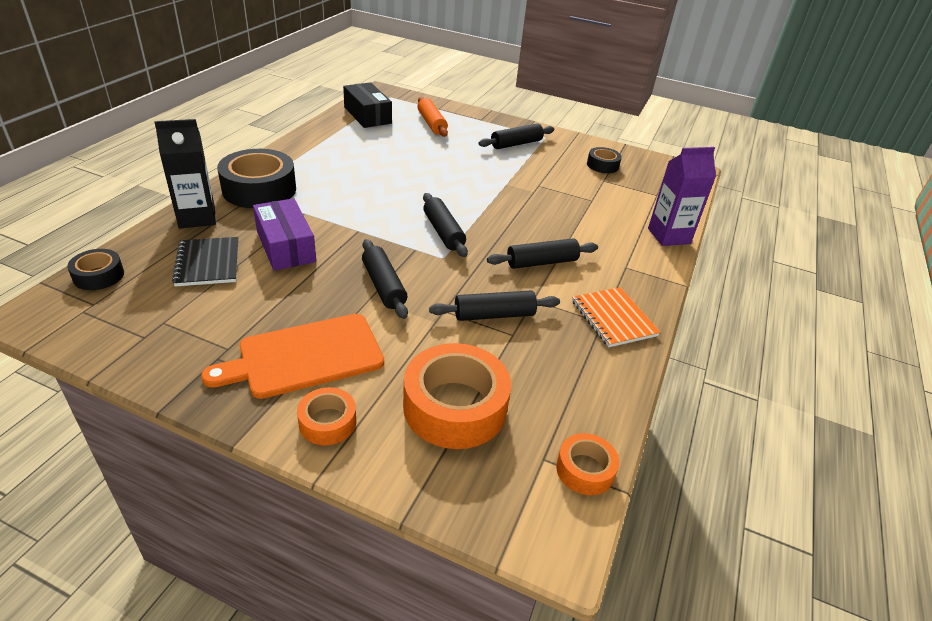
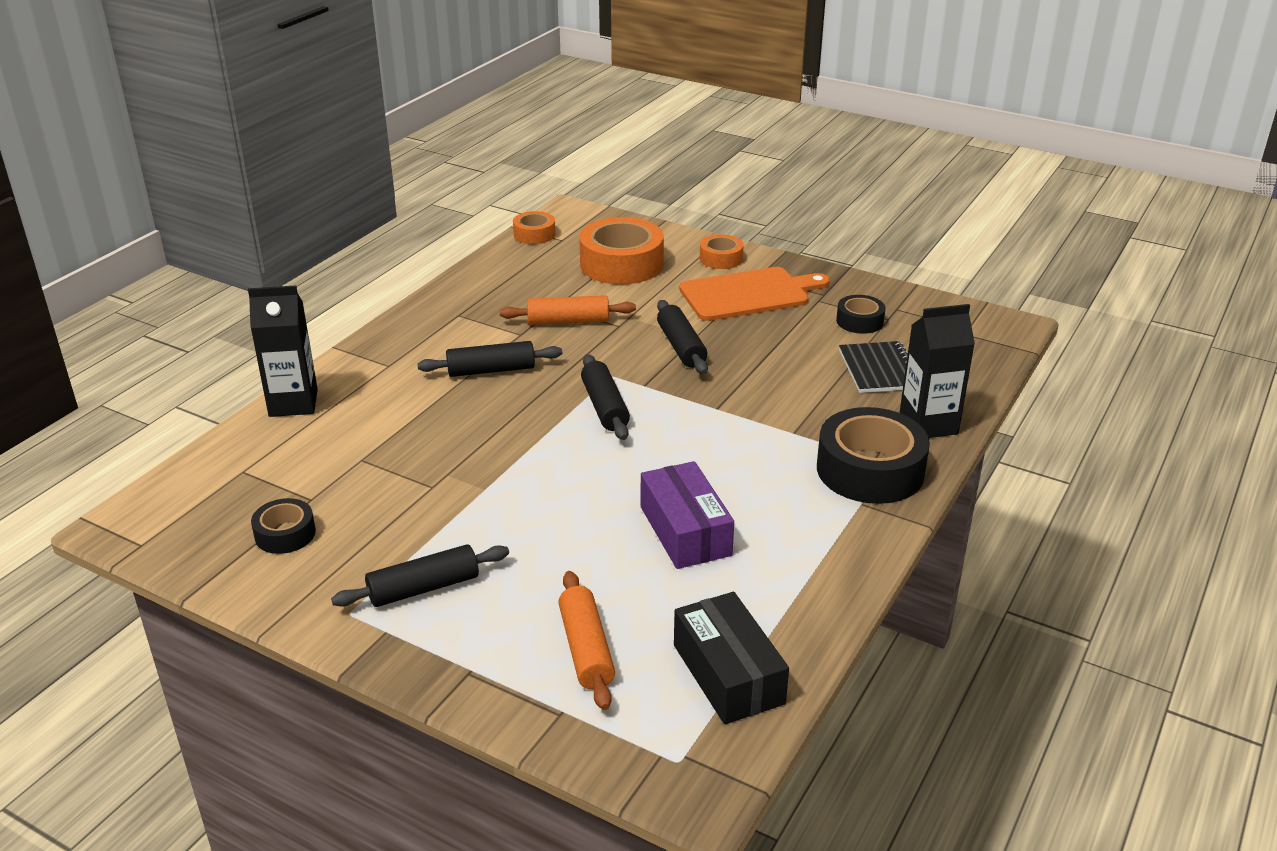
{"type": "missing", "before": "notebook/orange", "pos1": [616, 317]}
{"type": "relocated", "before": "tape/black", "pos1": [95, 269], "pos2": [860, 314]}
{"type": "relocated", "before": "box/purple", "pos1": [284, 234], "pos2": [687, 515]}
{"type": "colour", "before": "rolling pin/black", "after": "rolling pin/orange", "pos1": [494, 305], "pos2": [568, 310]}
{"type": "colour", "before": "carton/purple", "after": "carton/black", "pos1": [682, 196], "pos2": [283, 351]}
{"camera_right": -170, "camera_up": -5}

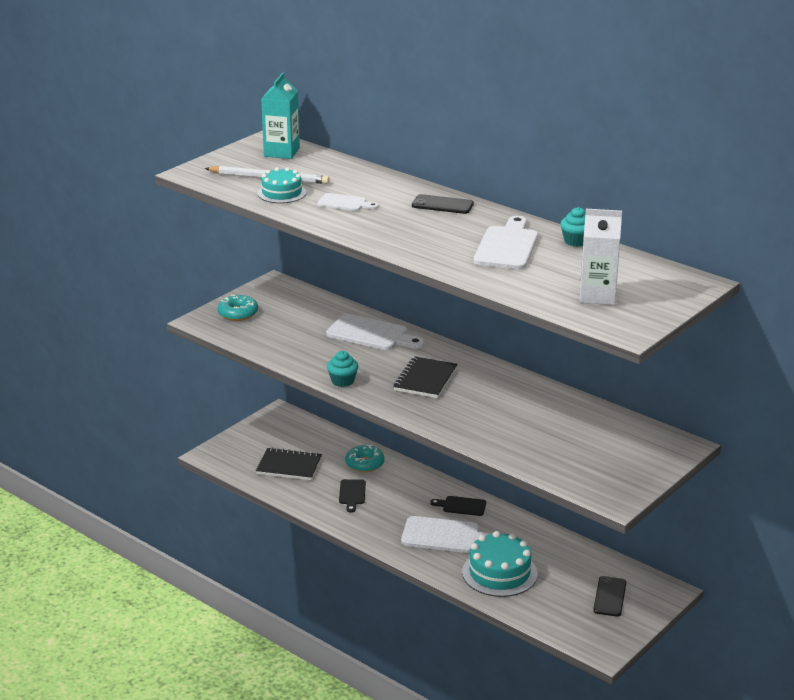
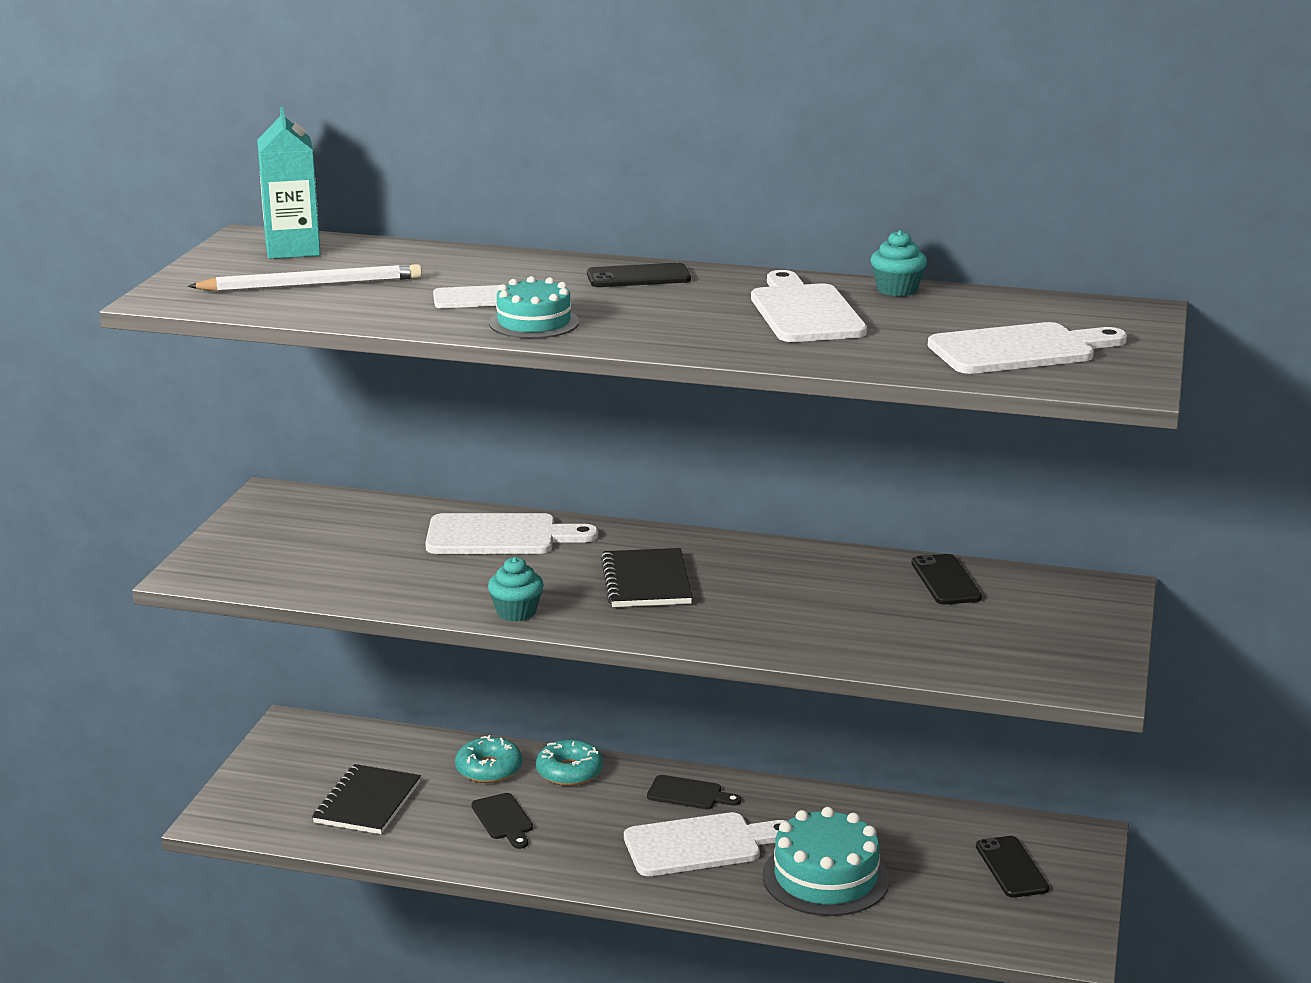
{"type": "appeared", "after": "phone/black", "pos2": [946, 579]}
{"type": "relocated", "before": "donut/turquoise", "pos1": [238, 308], "pos2": [569, 763]}
{"type": "relocated", "before": "cake/turquoise", "pos1": [281, 185], "pos2": [534, 307]}
{"type": "exchanged", "before": "carton/white", "after": "cutting board/white", "pos1": [601, 257], "pos2": [1027, 348]}
{"type": "spun", "before": "notebook/black", "pos1": [289, 463], "pos2": [366, 799], "turn": -60}
{"type": "spun", "before": "cutting board/black", "pos1": [458, 506], "pos2": [694, 792], "turn": -150}
{"camera_right": -25, "camera_up": -5}

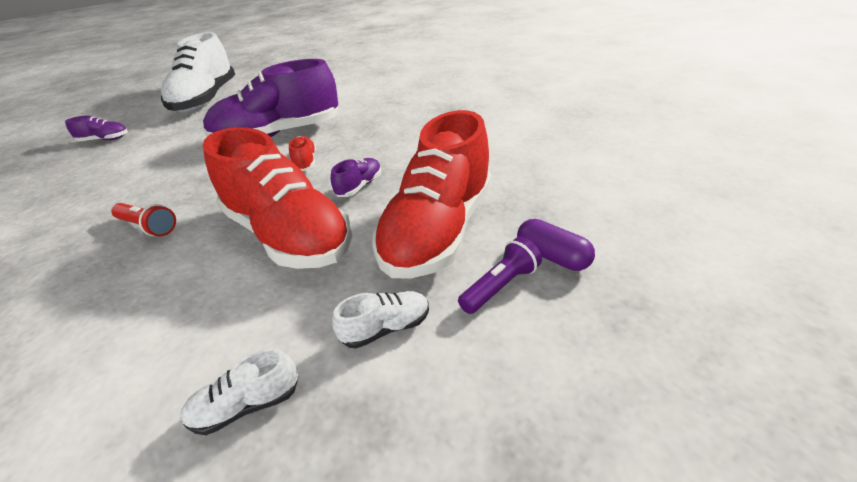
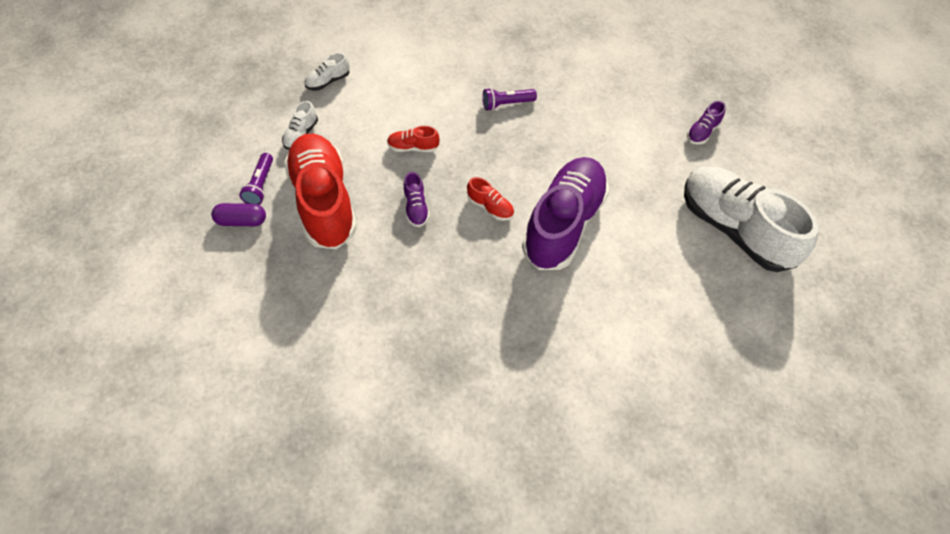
{"type": "colour", "before": "flashlight/red", "after": "flashlight/purple", "pos1": [143, 219], "pos2": [510, 99]}
{"type": "spun", "before": "shoe/white", "pos1": [239, 392], "pos2": [327, 71], "turn": -150}
{"type": "size", "before": "shoe/red", "pos1": [277, 198], "pos2": [413, 139], "scale": 0.4}
{"camera_right": 135, "camera_up": 20}

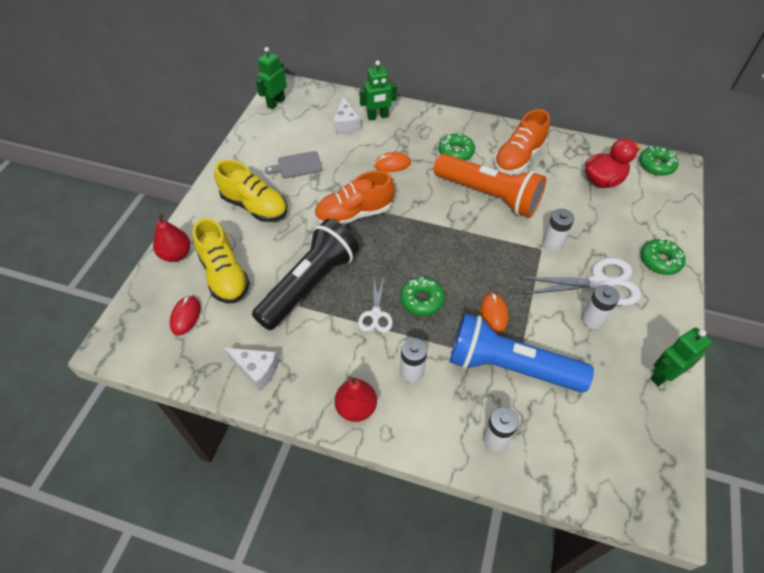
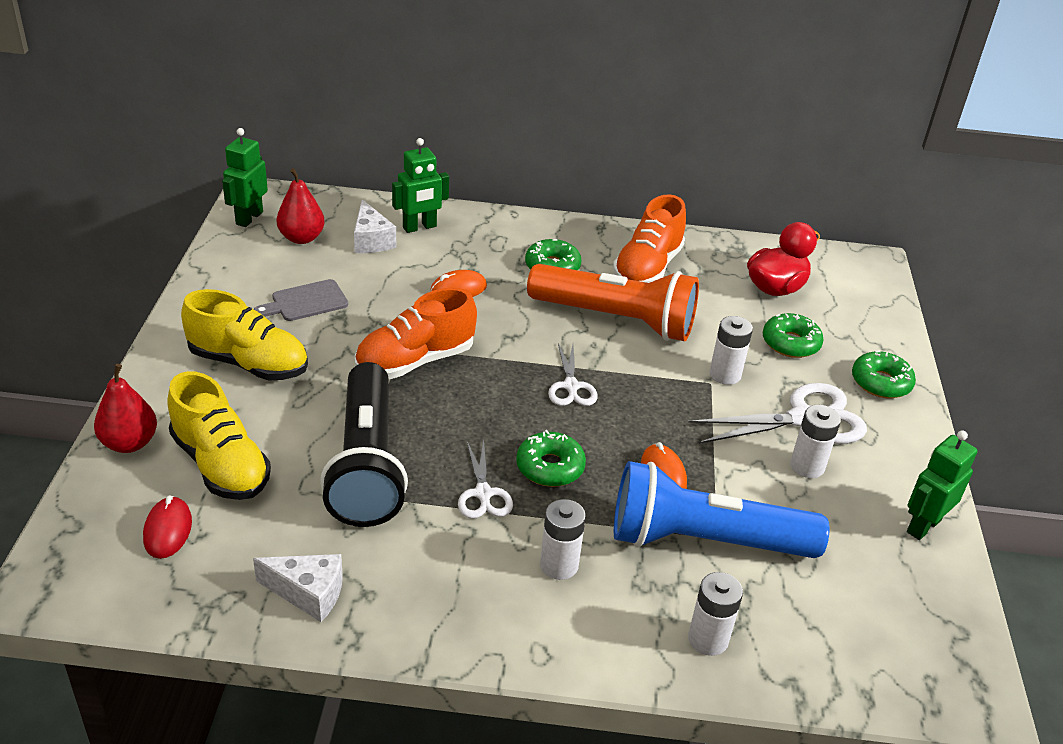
{"type": "appeared", "after": "scissors/white", "pos2": [573, 374]}
{"type": "relocated", "before": "pear/red", "pos1": [356, 399], "pos2": [300, 206]}
{"type": "relocated", "before": "donut/green", "pos1": [659, 161], "pos2": [793, 335]}
{"type": "spun", "before": "flashlight/black", "pos1": [305, 274], "pos2": [364, 444], "turn": 150}
{"camera_right": -15, "camera_up": -15}

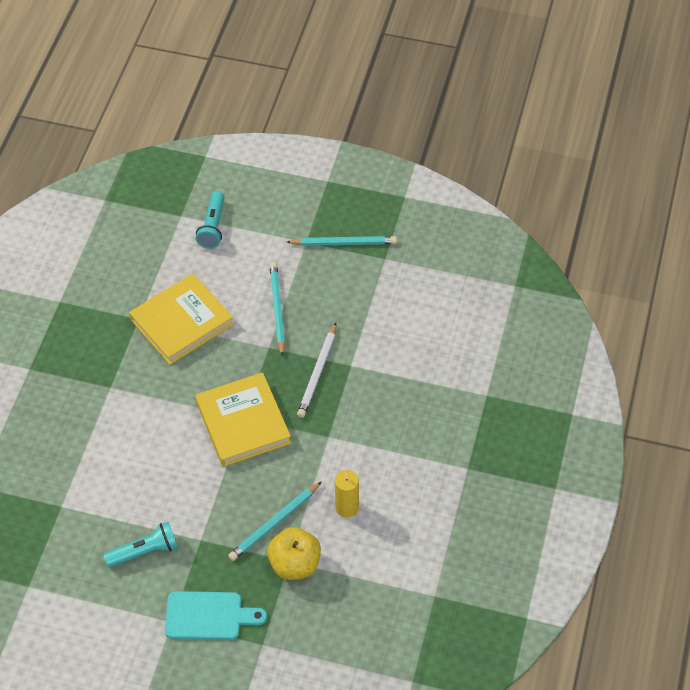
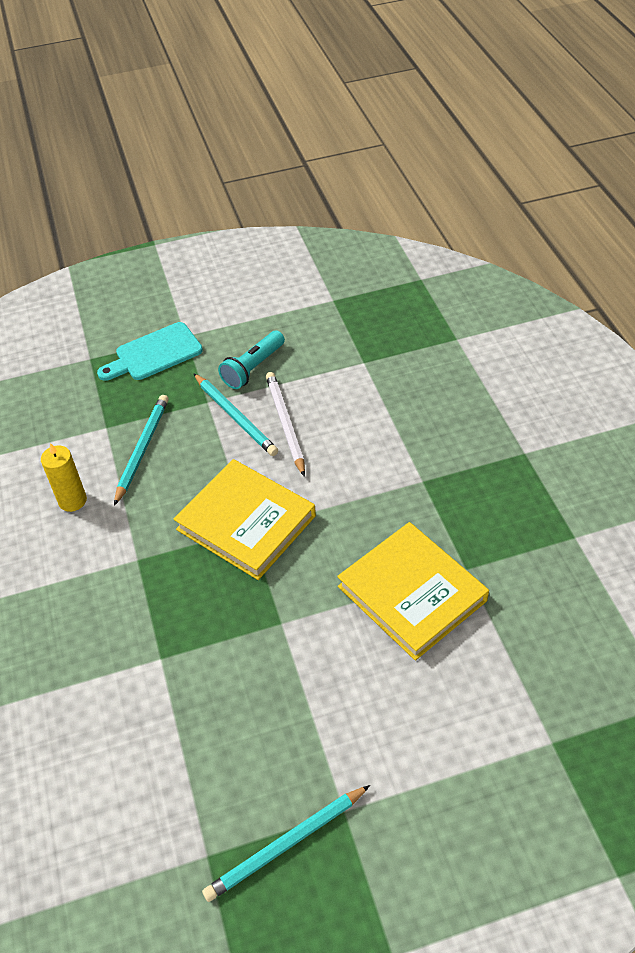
{"type": "missing", "before": "flashlight/turquoise", "pos1": [210, 219]}
{"type": "missing", "before": "apple/yellow", "pos1": [294, 553]}
{"type": "relocated", "before": "pencil/turquoise", "pos1": [277, 309], "pos2": [236, 415]}
{"type": "relocated", "before": "pencil/white", "pos1": [316, 370], "pos2": [285, 424]}
{"type": "spun", "before": "book/yellow", "pos1": [181, 319], "pos2": [413, 591], "turn": -60}
{"camera_right": 150, "camera_up": -5}

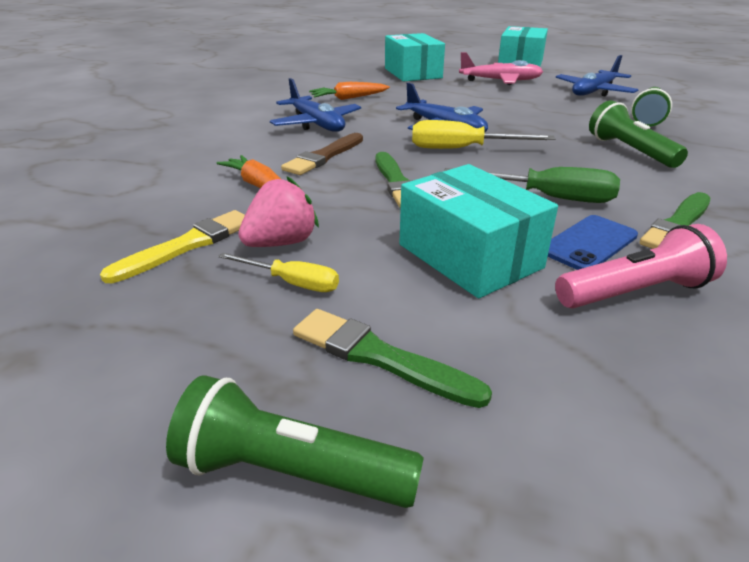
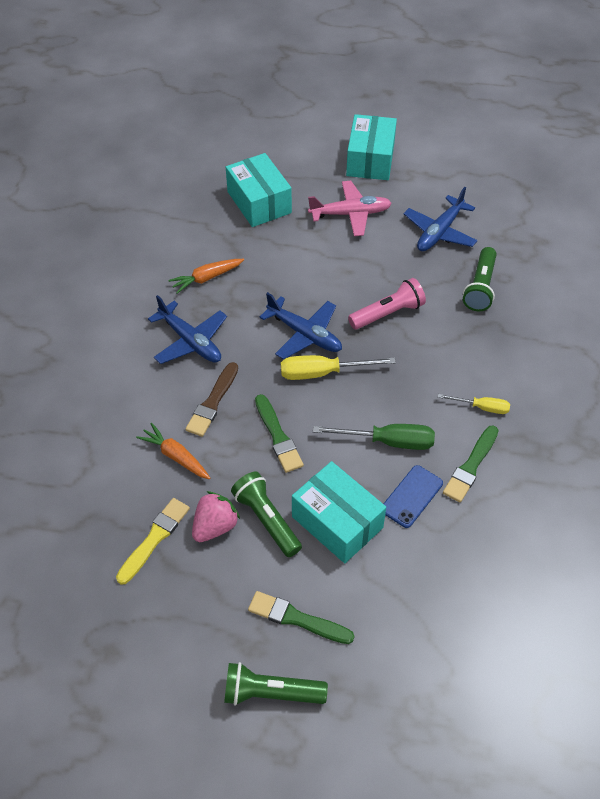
{"type": "relocated", "before": "screwdriver/yellow", "pos1": [278, 272], "pos2": [474, 404]}
{"type": "relocated", "before": "flashlight/pink", "pos1": [641, 266], "pos2": [387, 304]}
{"type": "relocated", "before": "flashlight/green", "pos1": [638, 134], "pos2": [266, 514]}
{"camera_right": -10, "camera_up": 20}

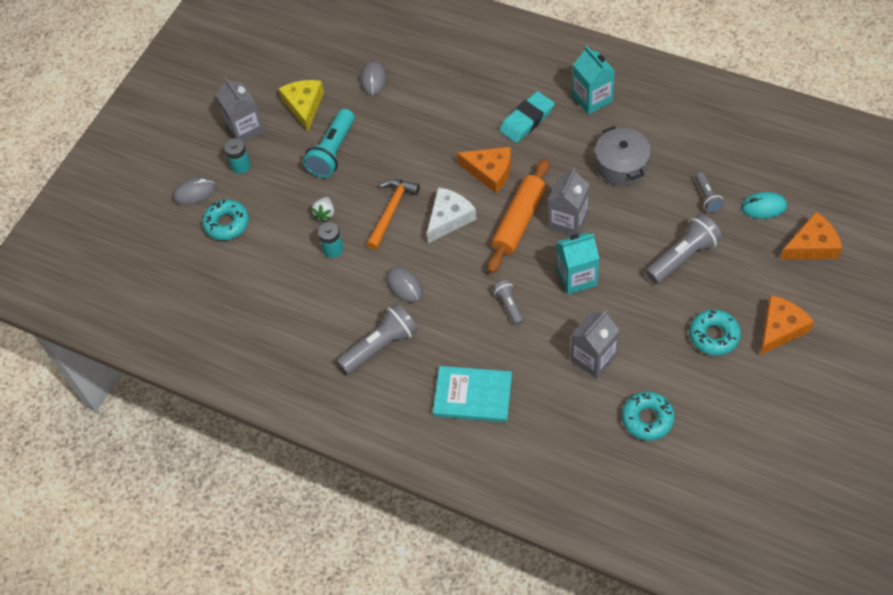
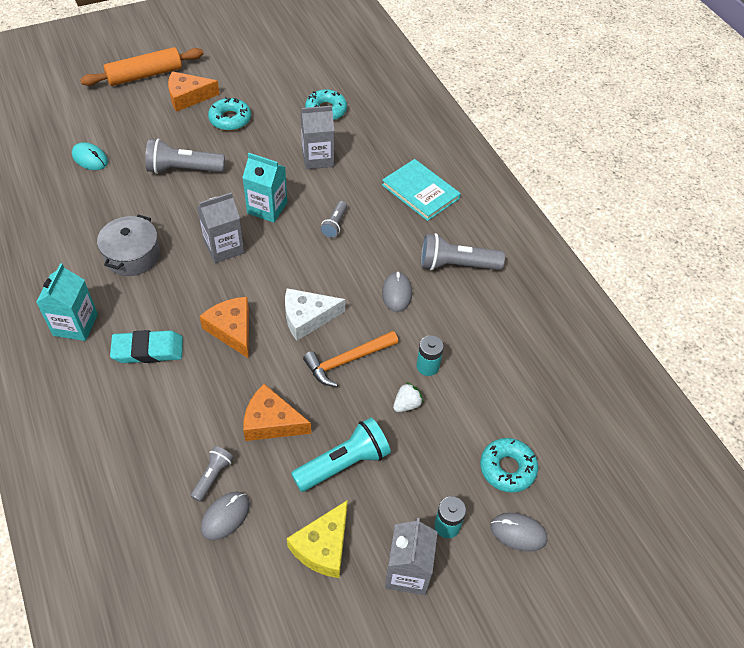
{"type": "relocated", "before": "rolling pin/orange", "pos1": [518, 216], "pos2": [142, 66]}
{"type": "relocated", "before": "flashlight/grey", "pos1": [709, 192], "pos2": [212, 474]}
{"type": "relocated", "before": "cheese/orange", "pos1": [811, 235], "pos2": [277, 412]}
{"camera_right": -150, "camera_up": -5}

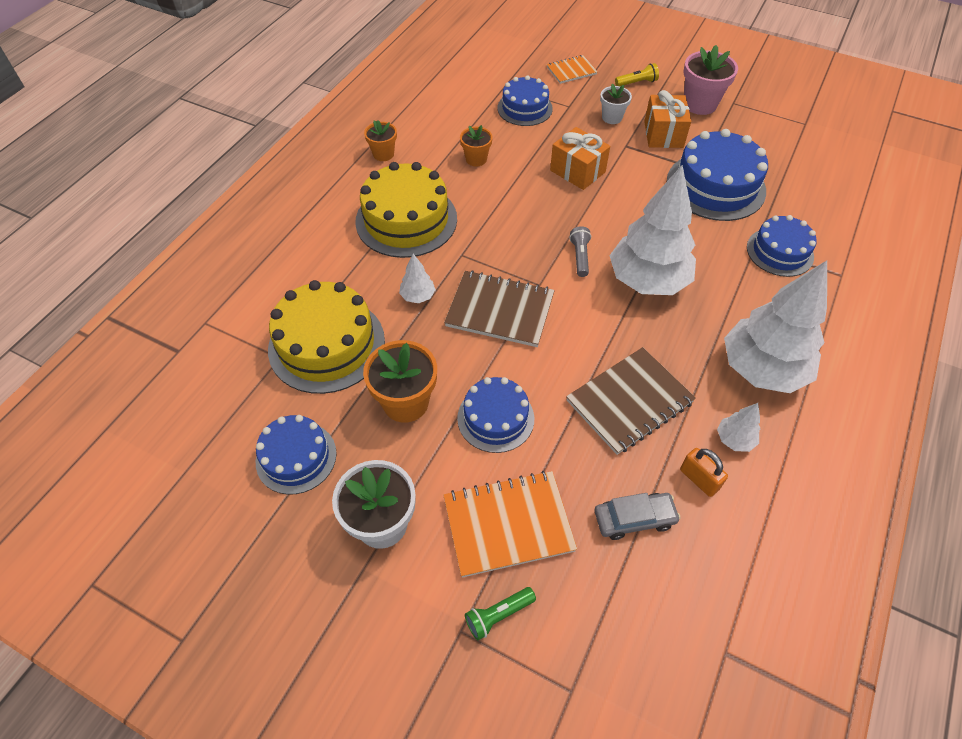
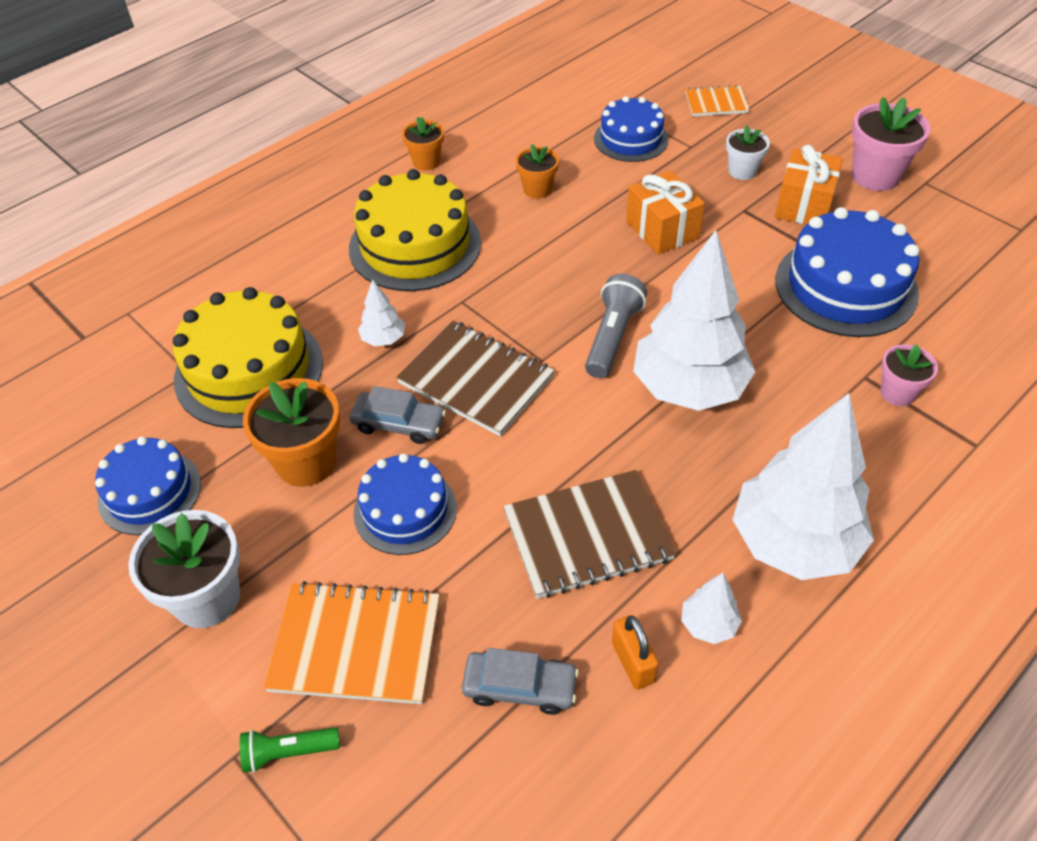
{"type": "missing", "before": "flashlight/yellow", "pos1": [637, 74]}
{"type": "appeared", "after": "car/grey", "pos2": [397, 415]}
{"type": "exchanged", "before": "cake/blue", "after": "flower pot/pink", "pos1": [782, 246], "pos2": [909, 375]}
{"type": "size", "before": "flashlight/grey", "pos1": [580, 251], "pos2": [616, 326], "scale": 1.56}
{"camera_right": 20, "camera_up": -5}

